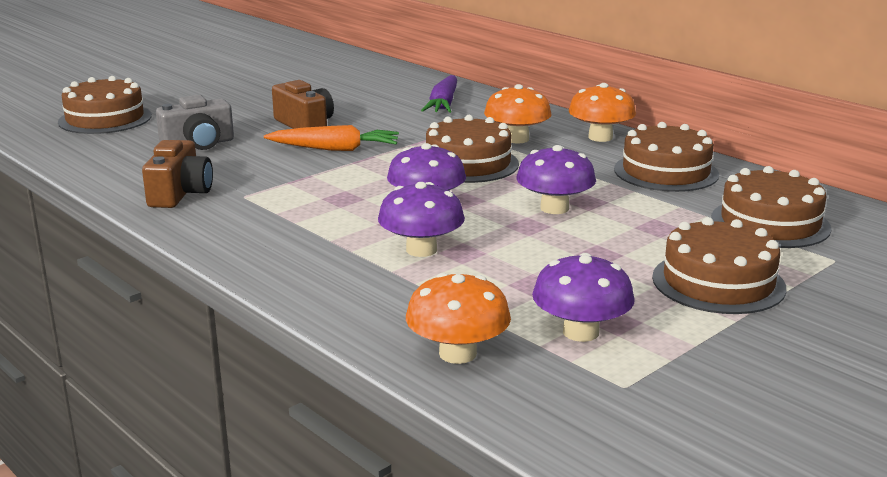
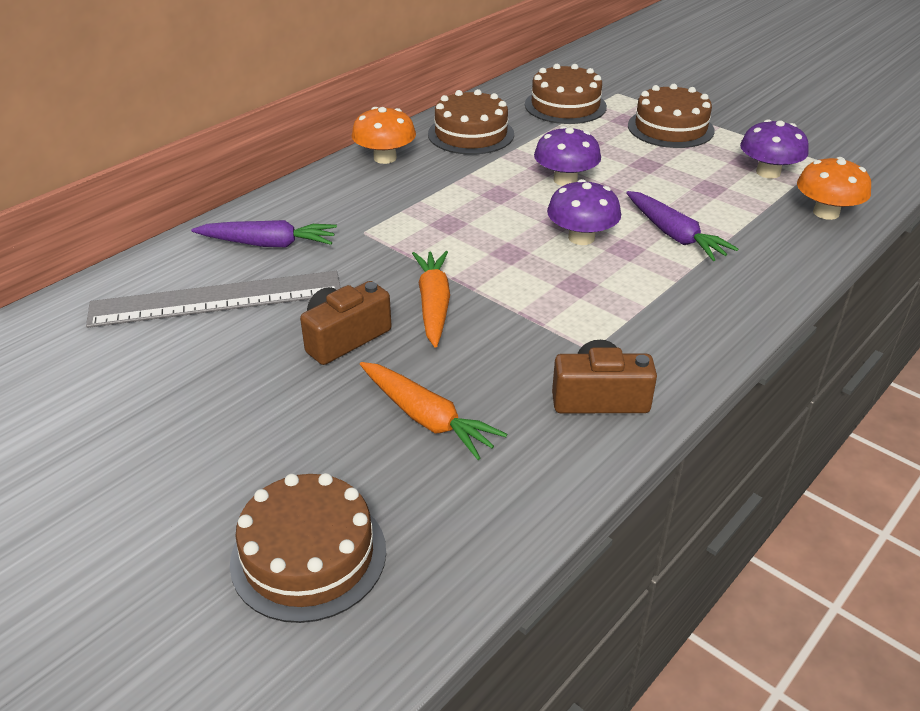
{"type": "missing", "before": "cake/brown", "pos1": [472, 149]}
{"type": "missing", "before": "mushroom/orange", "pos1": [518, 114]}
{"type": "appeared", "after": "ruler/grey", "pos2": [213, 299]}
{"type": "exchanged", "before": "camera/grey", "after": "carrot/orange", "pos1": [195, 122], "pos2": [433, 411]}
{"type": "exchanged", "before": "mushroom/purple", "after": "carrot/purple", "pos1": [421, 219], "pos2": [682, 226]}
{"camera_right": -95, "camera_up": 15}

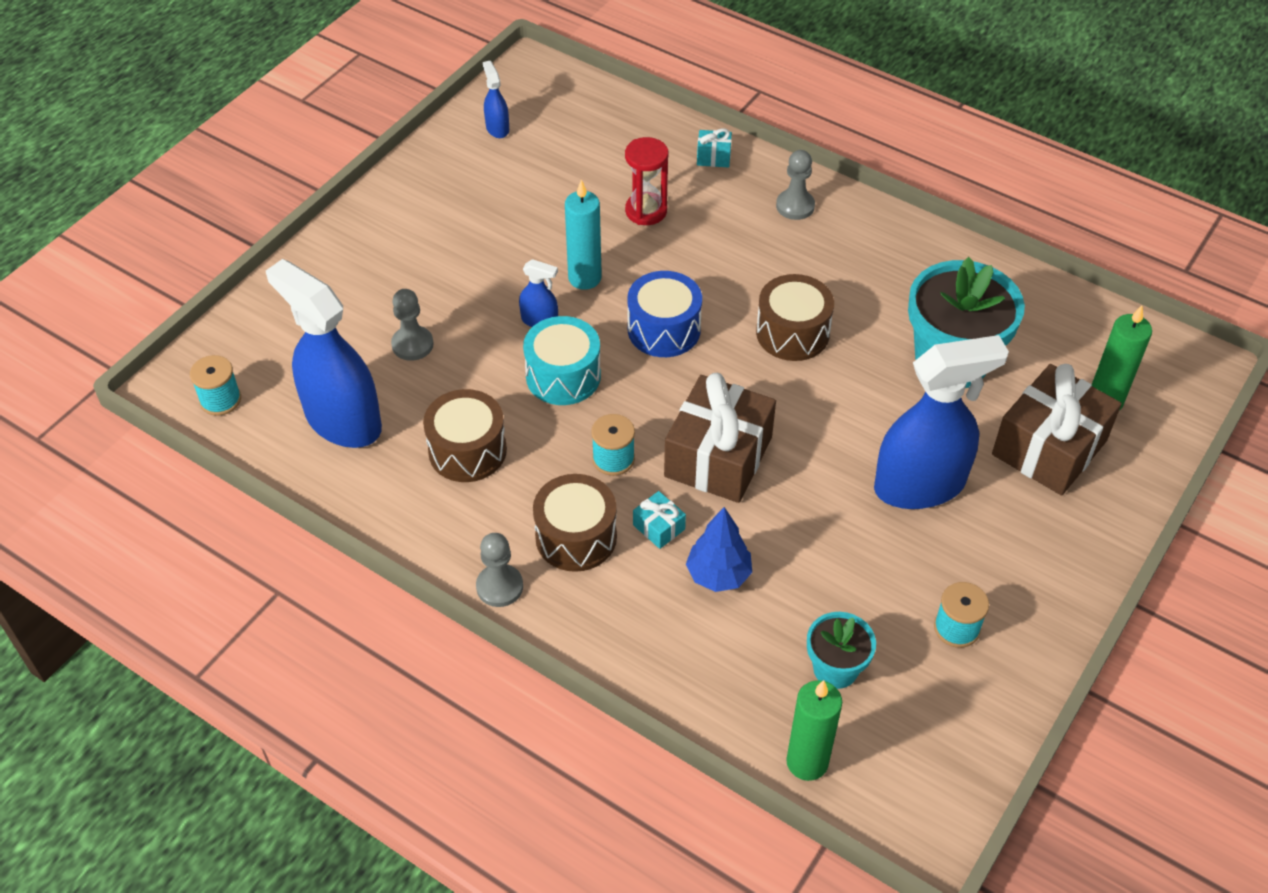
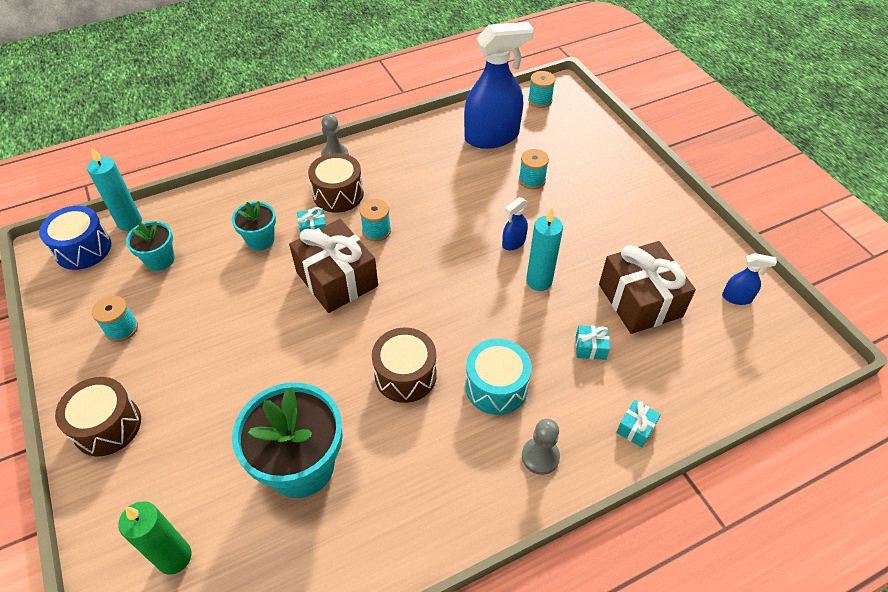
{"type": "missing", "before": "spray bottle/blue", "pos1": [941, 422]}
{"type": "relocated", "before": "drum/brown", "pos1": [465, 435], "pos2": [98, 416]}
{"type": "relocated", "before": "drum/turquoise", "pos1": [562, 360], "pos2": [498, 377]}
{"type": "relocated", "before": "drum/blue", "pos1": [664, 314], "pos2": [75, 238]}
{"type": "relocated", "before": "gift/brown", "pos1": [1057, 429], "pos2": [647, 287]}
{"type": "exchanged", "before": "pawn/grey", "after": "spool/turquoise", "pos1": [412, 325], "pos2": [534, 169]}
{"type": "exchanged", "before": "hourglass/red", "after": "gift/turquoise", "pos1": [646, 181], "pos2": [593, 342]}
{"type": "exchanged", "before": "tree/blue", "after": "flower pot/turquoise", "pos1": [719, 549], "pos2": [254, 225]}
{"type": "colour", "before": "candle/green", "after": "candle/turquoise", "pos1": [814, 730], "pos2": [114, 189]}
{"camera_right": 120, "camera_up": 0}

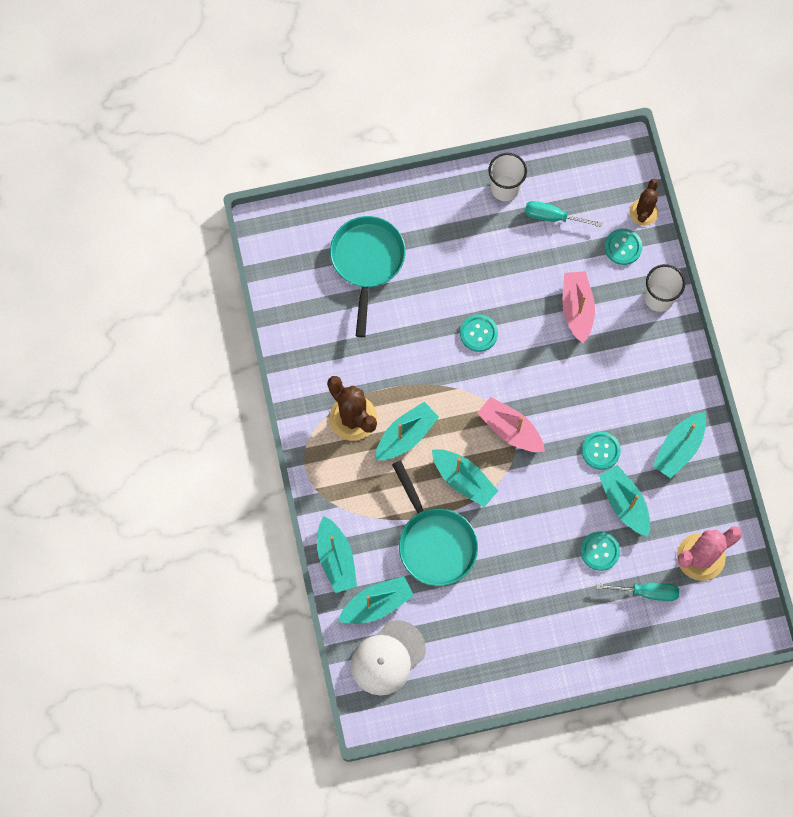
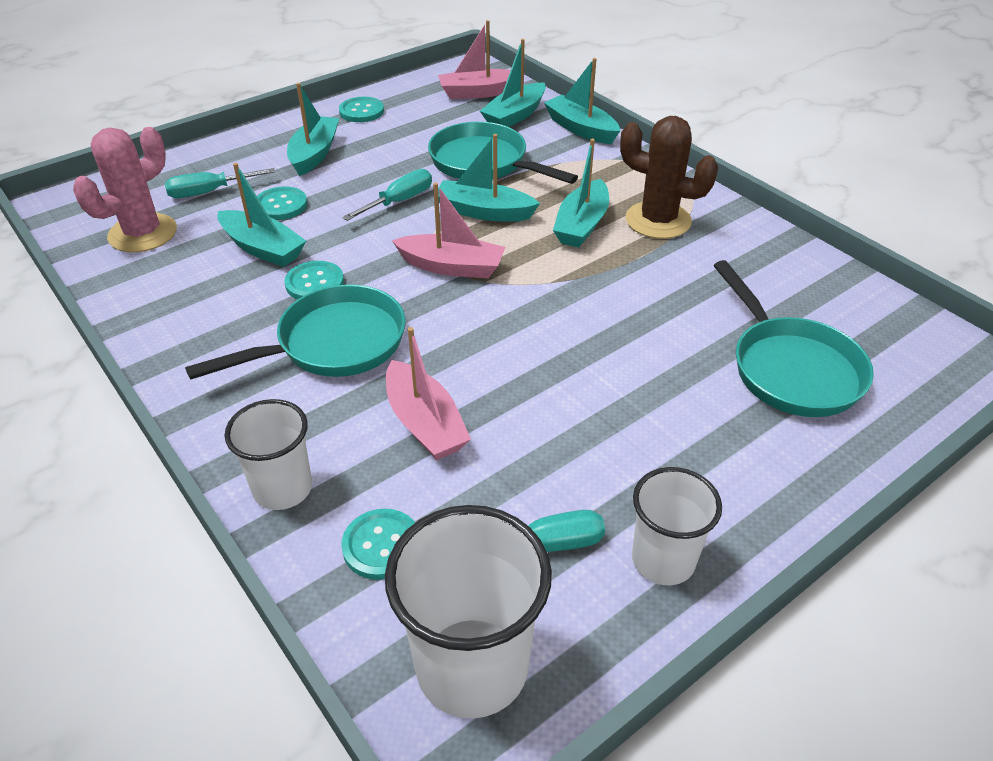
{"type": "missing", "before": "cactus/brown", "pos1": [643, 202]}
{"type": "appeared", "after": "pan/turquoise", "pos2": [295, 332]}
{"type": "appeared", "after": "screwdriver/turquoise", "pos2": [387, 195]}
{"type": "appeared", "after": "cup/white", "pos2": [468, 612]}
{"type": "relocated", "before": "button/turquoise", "pos1": [479, 333], "pos2": [361, 109]}
{"type": "relocated", "before": "boat/turquoise", "pos1": [679, 445], "pos2": [313, 129]}
{"type": "exchanged", "before": "cap/white", "after": "boat/pink", "pos1": [388, 657], "pos2": [481, 59]}
{"camera_right": 155, "camera_up": -30}

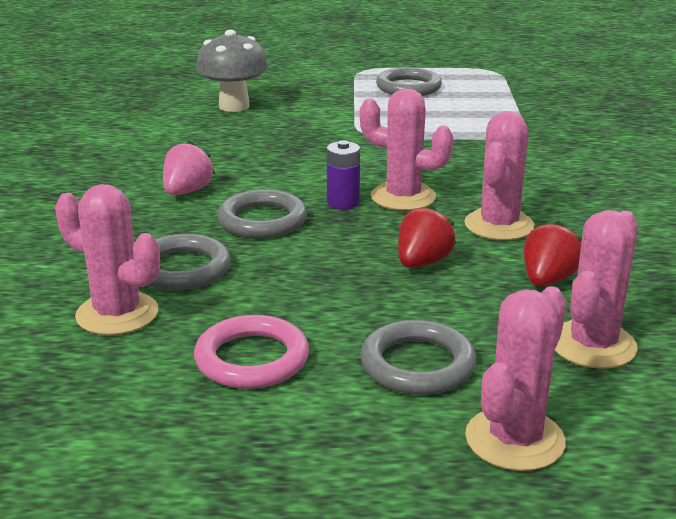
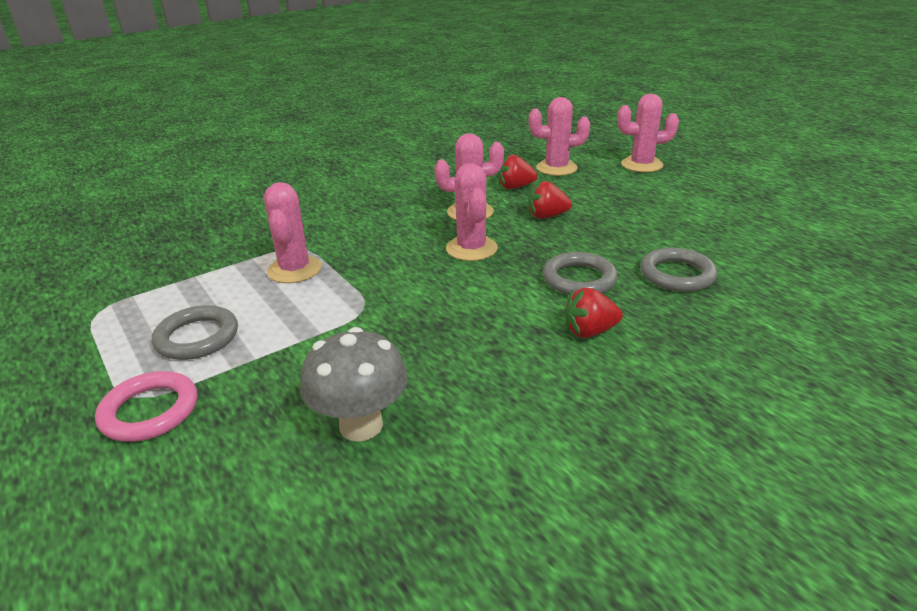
{"type": "missing", "before": "battery/purple", "pos1": [343, 174]}
{"type": "missing", "before": "ring/grey", "pos1": [418, 357]}
{"type": "relocated", "before": "cactus/pink", "pos1": [107, 259], "pos2": [293, 232]}
{"type": "relocated", "before": "ring/pink", "pos1": [251, 352], "pos2": [146, 406]}
{"type": "colour", "before": "strawberry/pink", "after": "strawberry/red", "pos1": [189, 168], "pos2": [593, 312]}
{"camera_right": -125, "camera_up": 5}

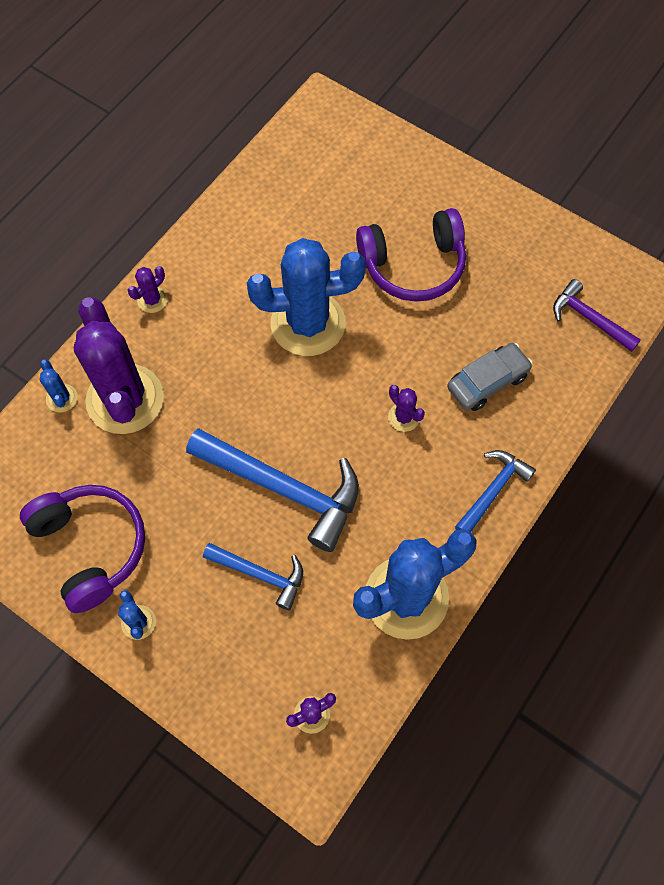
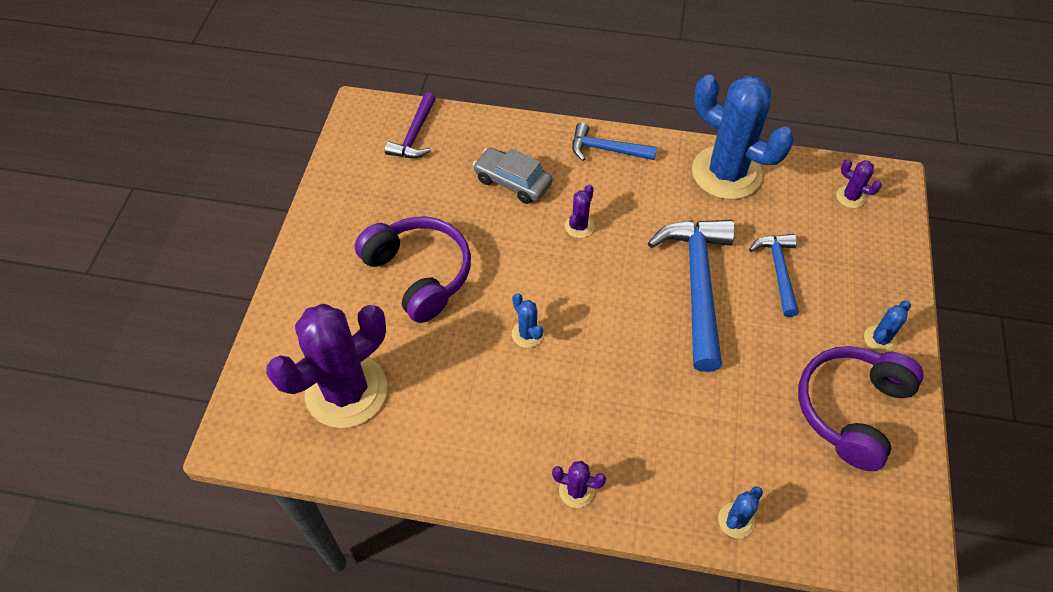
{"type": "relocated", "before": "cactus/purple", "pos1": [119, 365], "pos2": [326, 366]}
{"type": "size", "before": "cactus/blue", "pos1": [306, 297], "pos2": [528, 320], "scale": 0.41}
{"camera_right": -115, "camera_up": -10}

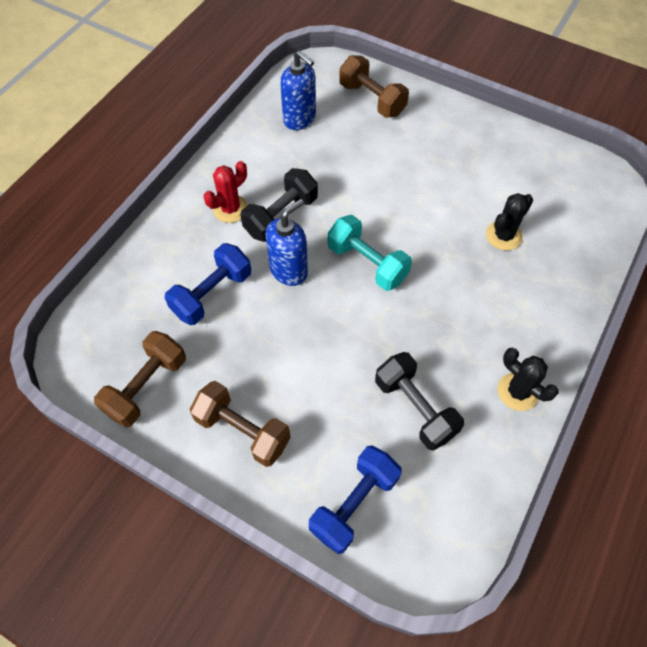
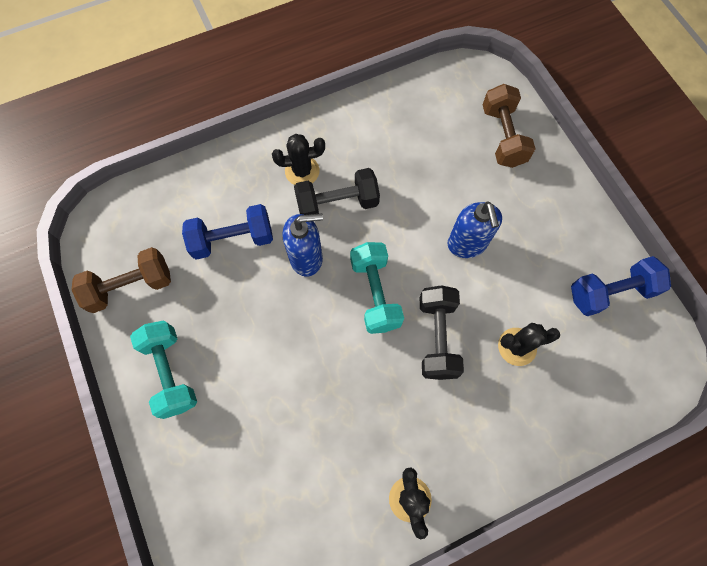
{"type": "relocated", "before": "soap dispenser/blue", "pos1": [298, 90], "pos2": [474, 230]}
{"type": "relocated", "before": "dumbbell/blue", "pos1": [355, 499], "pos2": [621, 286]}
{"type": "relocated", "before": "dumbbell/black", "pos1": [419, 401], "pos2": [441, 332]}
{"type": "colour", "before": "dumbbell/brown", "after": "dumbbell/turquoise", "pos1": [240, 424], "pos2": [163, 369]}
{"type": "colour", "before": "cactus/red", "after": "cactus/black", "pos1": [225, 192], "pos2": [298, 159]}
{"camera_right": 35, "camera_up": 10}

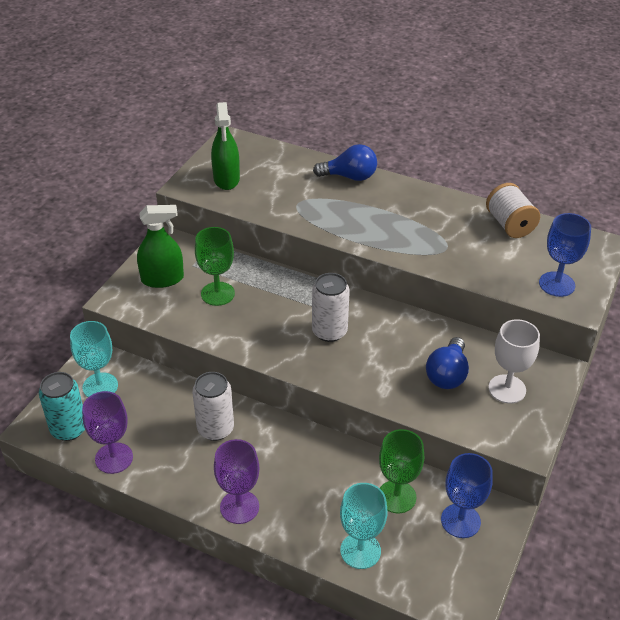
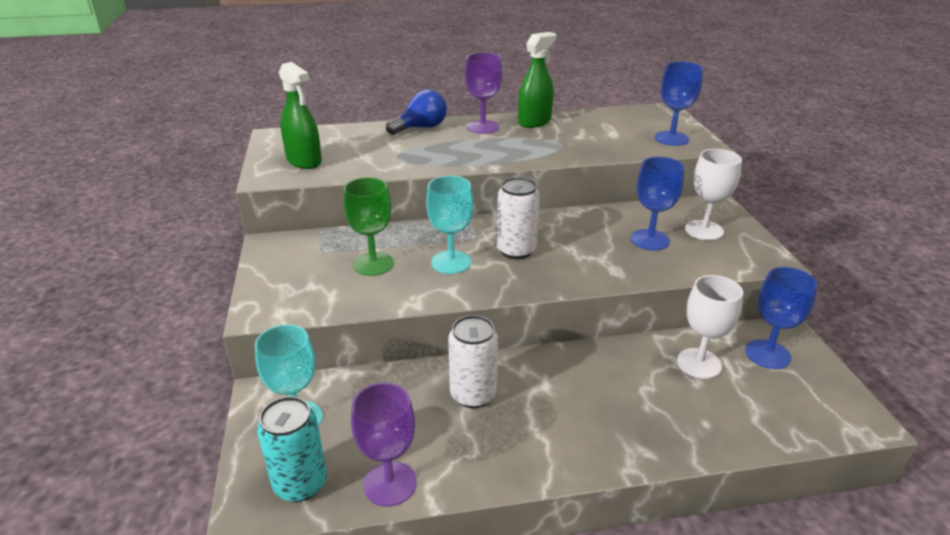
{"type": "missing", "before": "spool/white", "pos1": [513, 210]}
{"type": "relocated", "before": "spray bottle/green", "pos1": [160, 246], "pos2": [537, 80]}
{"type": "relocated", "before": "goblet/purple", "pos1": [236, 481], "pos2": [483, 93]}
{"type": "relocated", "before": "goblet/turquoise", "pos1": [364, 526], "pos2": [449, 225]}
{"type": "exchanged", "before": "light bulb/blue", "after": "goblet/blue", "pos1": [447, 363], "pos2": [657, 203]}
{"type": "colour", "before": "goblet/green", "after": "goblet/white", "pos1": [401, 471], "pos2": [710, 327]}
{"camera_right": -35, "camera_up": -10}

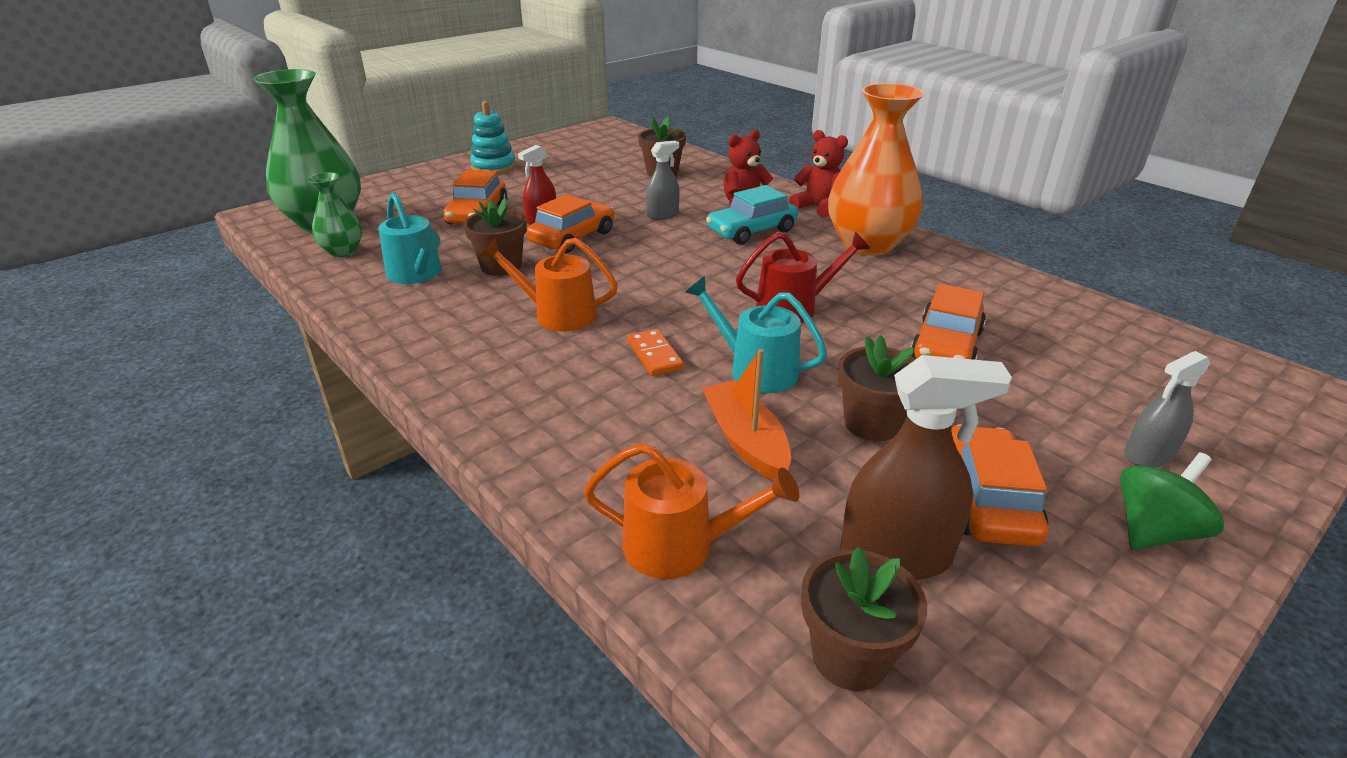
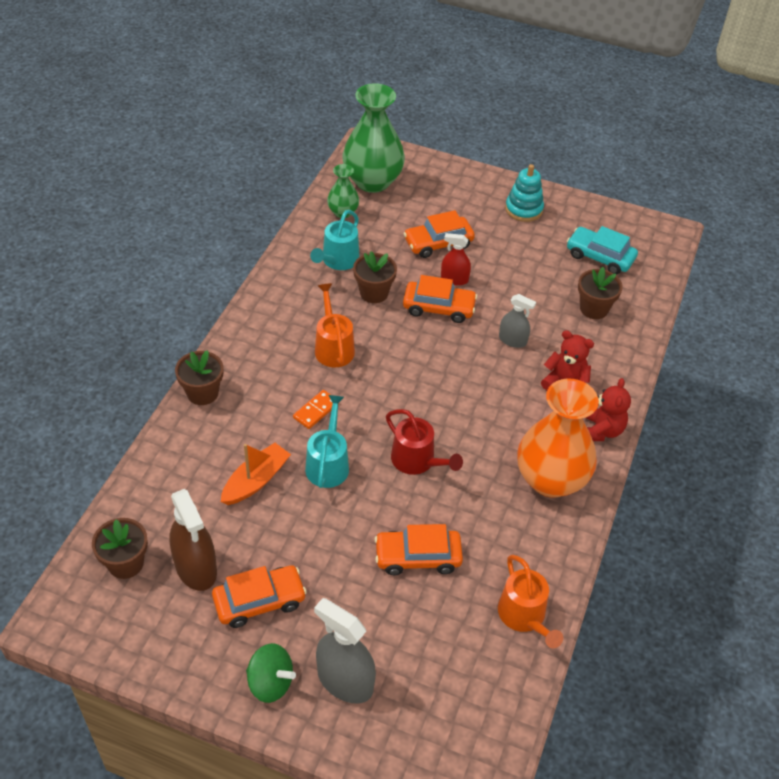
{"type": "relocated", "before": "watering can/orange", "pos1": [691, 511], "pos2": [530, 601]}
{"type": "relocated", "before": "car/turquoise", "pos1": [752, 215], "pos2": [602, 250]}
{"type": "relocated", "before": "flower pot/brown", "pos1": [877, 388], "pos2": [199, 377]}
{"type": "size", "before": "spray bottle/grey", "pos1": [1167, 409], "pos2": [345, 651], "scale": 1.67}
{"camera_right": 60, "camera_up": 15}

